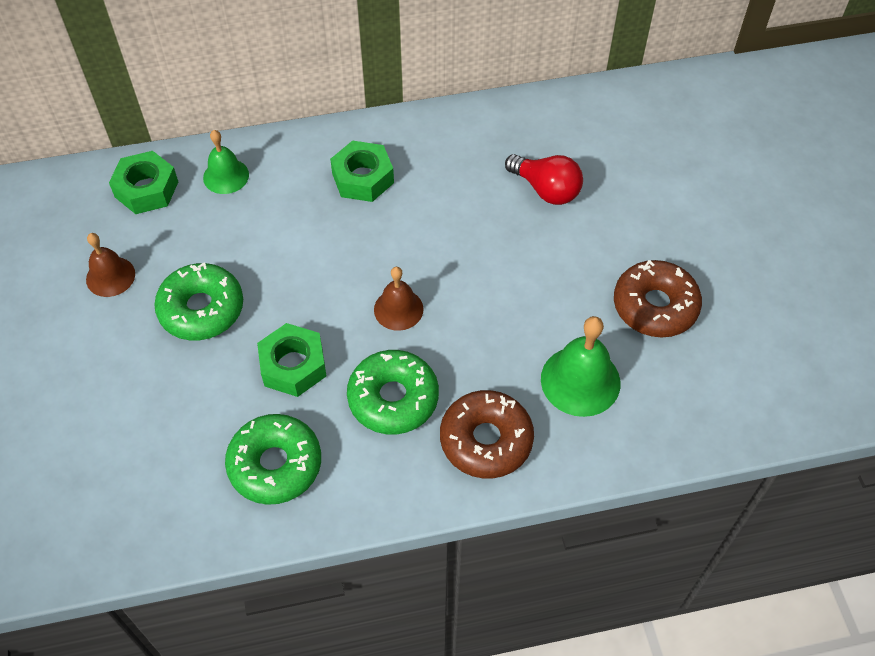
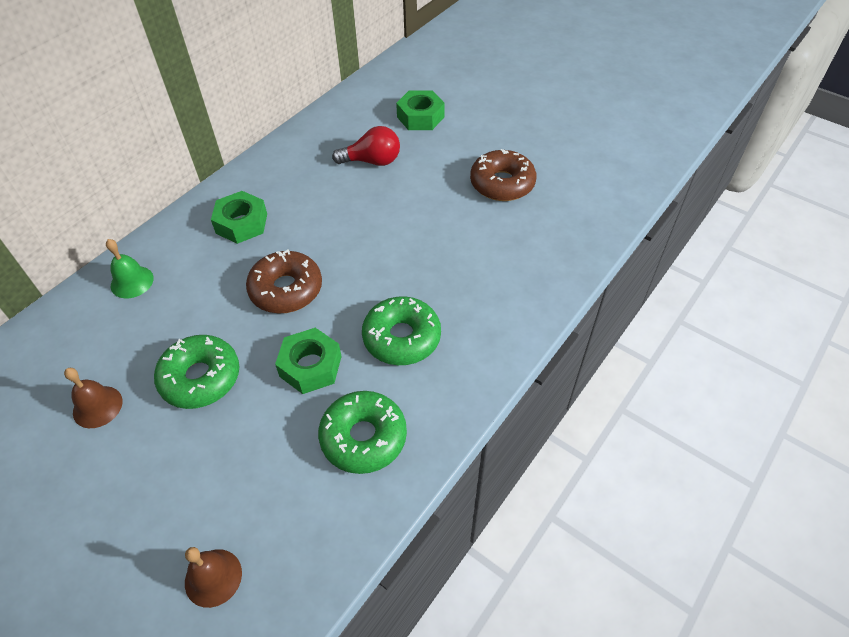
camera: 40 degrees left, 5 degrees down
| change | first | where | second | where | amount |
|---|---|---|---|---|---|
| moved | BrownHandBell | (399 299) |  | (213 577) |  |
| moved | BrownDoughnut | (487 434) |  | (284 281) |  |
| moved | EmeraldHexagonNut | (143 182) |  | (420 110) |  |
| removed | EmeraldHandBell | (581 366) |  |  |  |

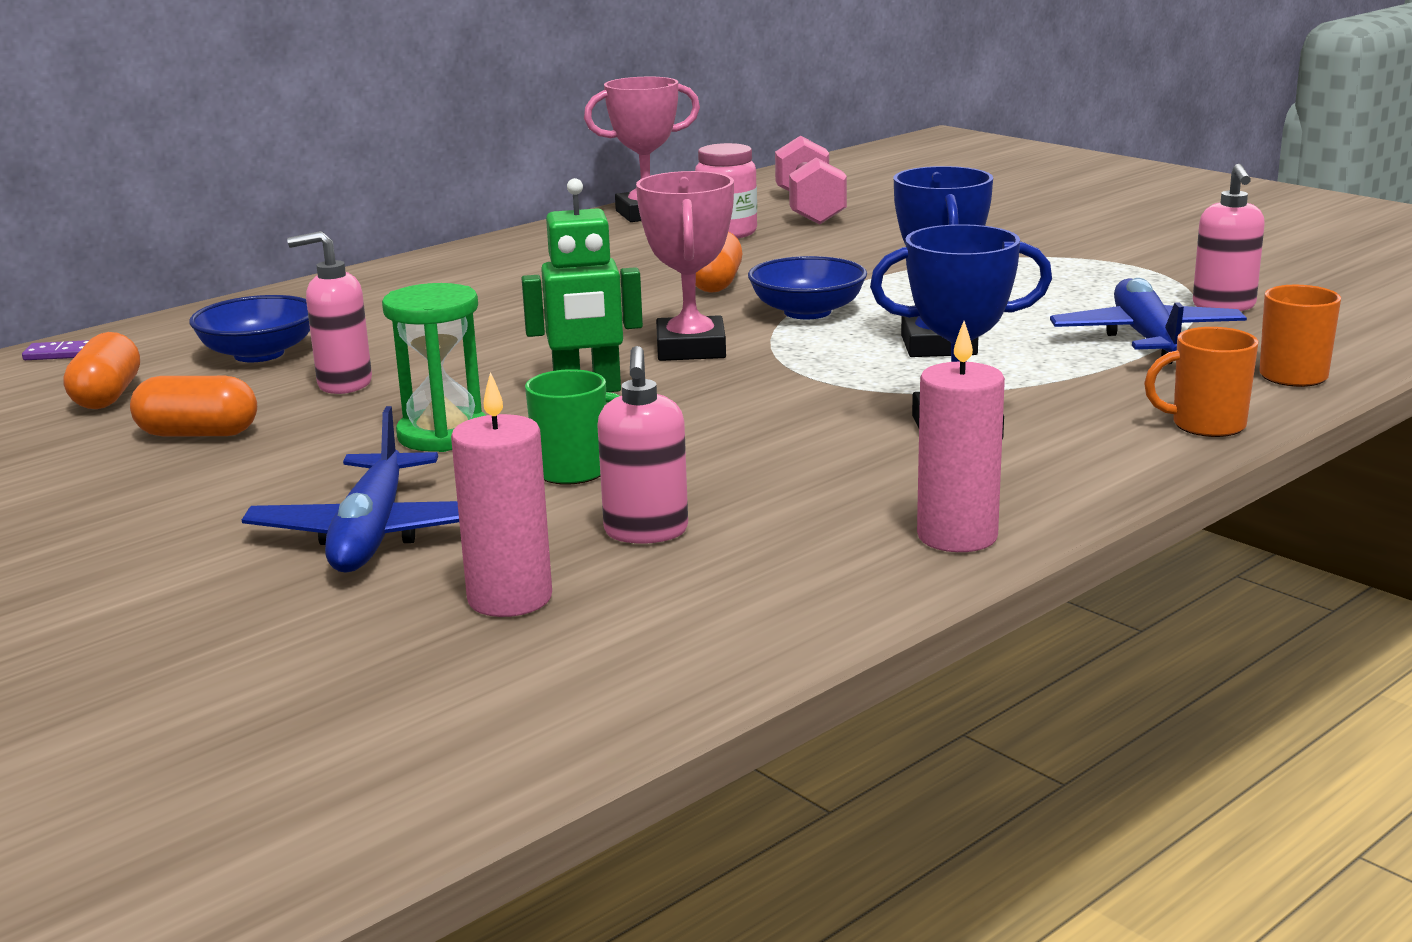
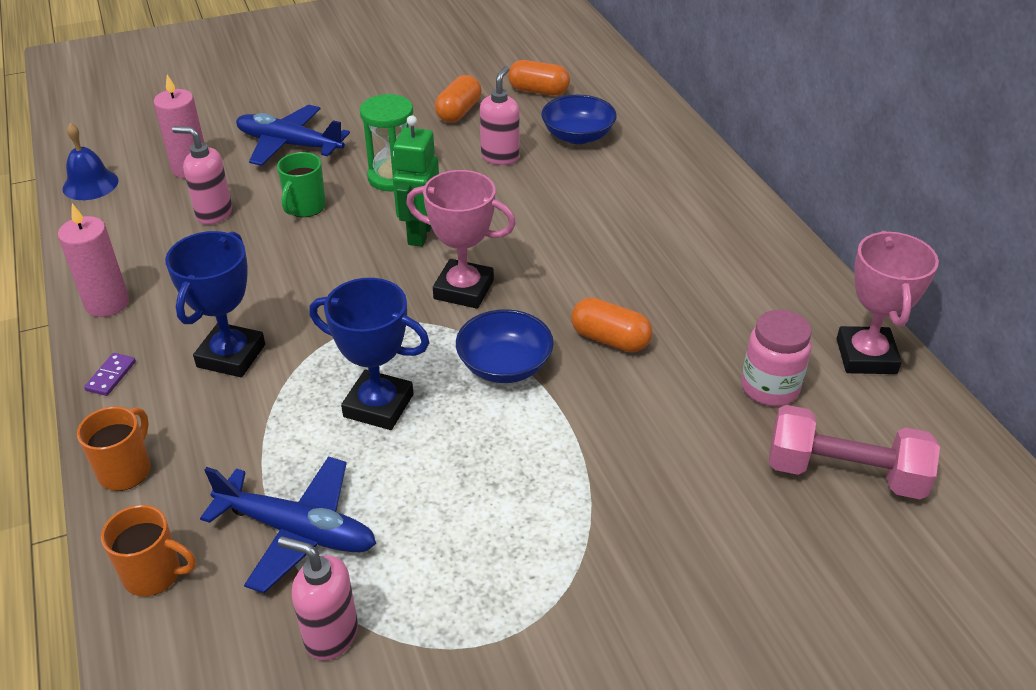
camera: 110 degrees right, 20 degrees up
| change | first | where | second | where | amount |
|---|---|---|---|---|---|
| added |  |  | CobaltHandBell | (90 161) |  |
| moved | VioletDomino | (55 350) |  | (110 374) |  |

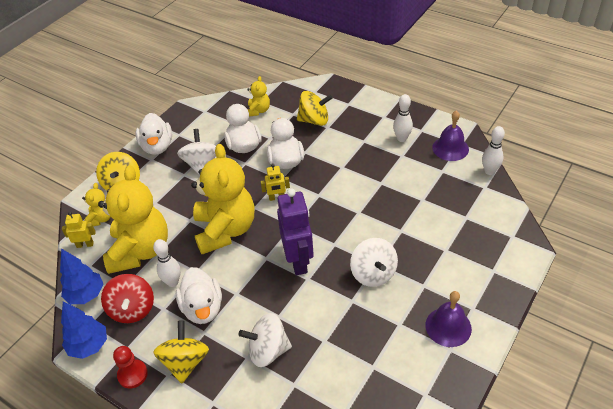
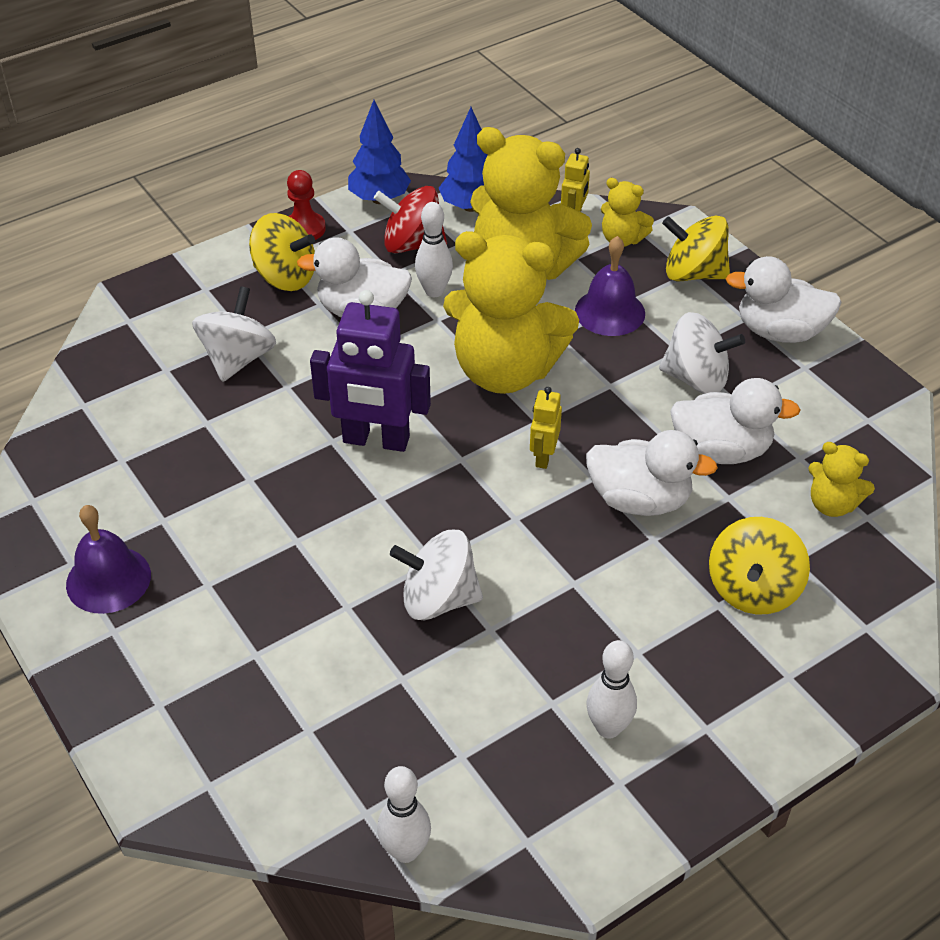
camera: 110 degrees right, 0 degrees up
| change | first | where | second | where | amount |
|---|---|---|---|---|---|
| moved | SnowWhiteSpinningTop | (374 262) |  | (436 575) |  |
| moved | VioletHandBell | (450 135) |  | (610 286) |  |

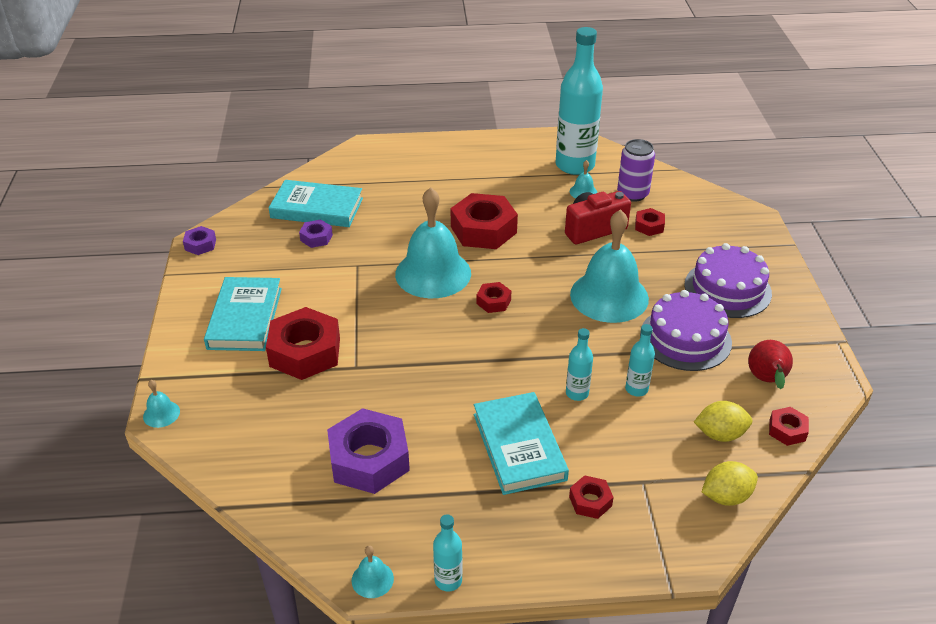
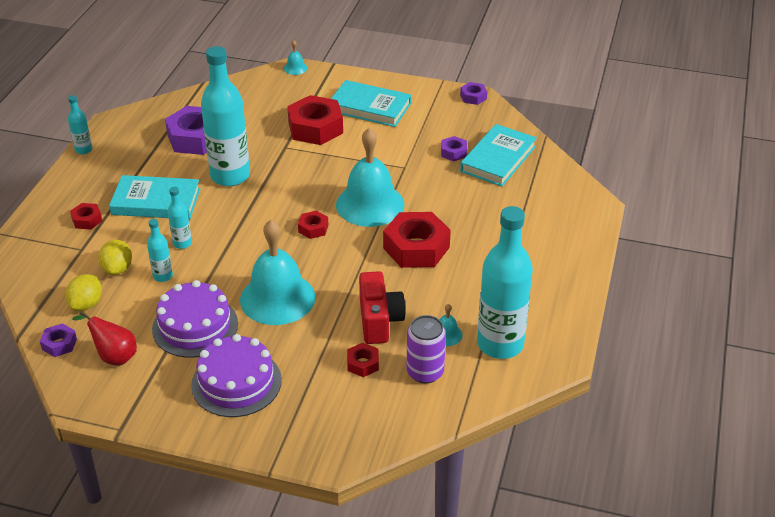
camera: 110 degrees right, 0 degrees up
| change | first | where | second | where | amount |
|---|---|---|---|---|---|
| recoloured | RedHexagonNut | (789 426) | VioletHexagonNut | (58 340) |  |
| moved | BrightYellowCitrusFruit | (730 483) |  | (115 257) |  |
| added |  |  | TurquoiseDrinkBottle | (225 116) |  |
| removed | TurquoiseHandBell | (373 572) |  |  |  |

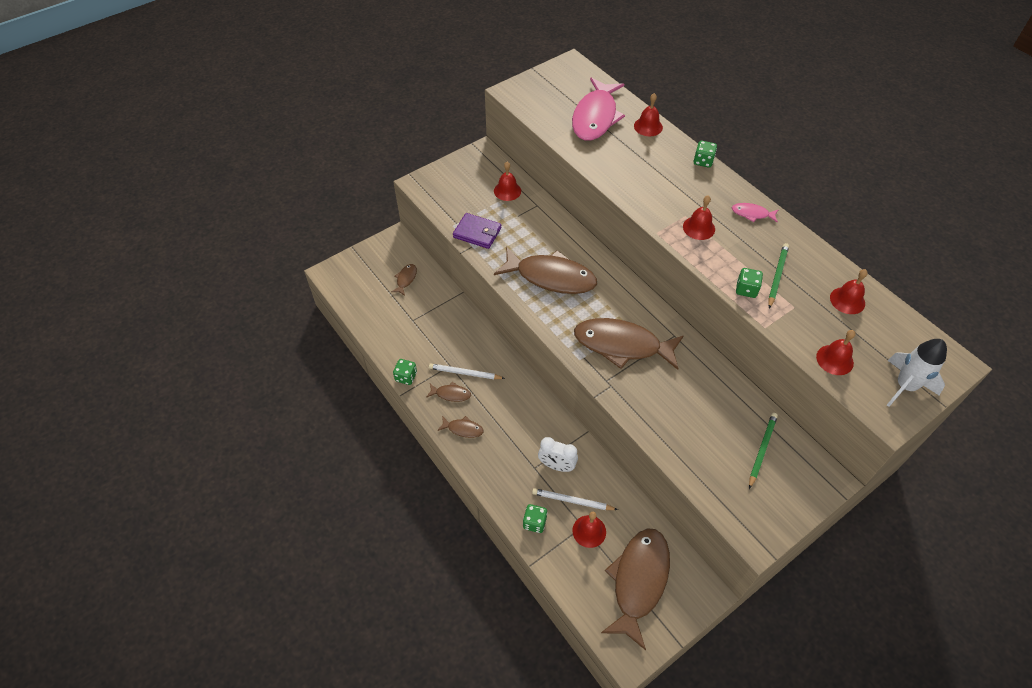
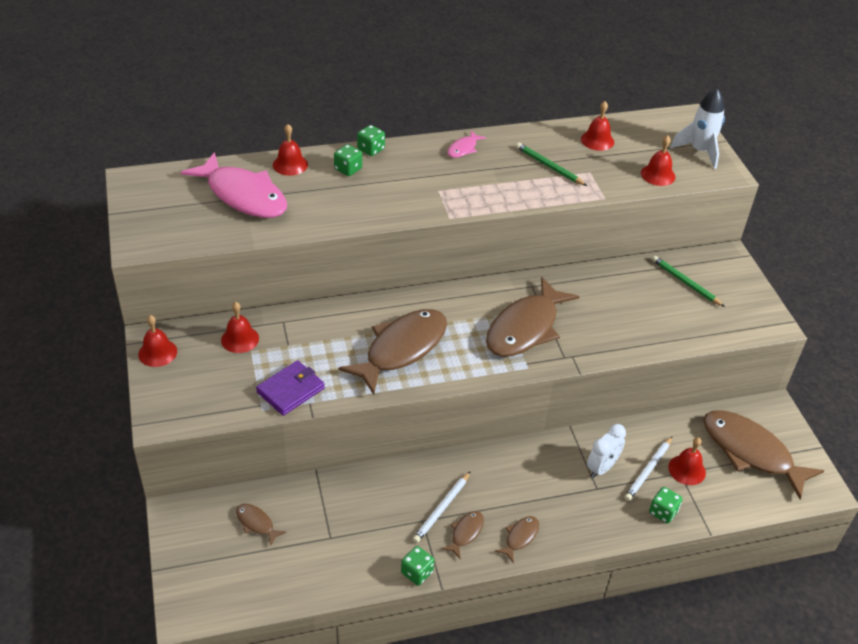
camera: 70 degrees left, 10 degrees down
| change | first | where | second | where | amount |
|---|---|---|---|---|---|
| moved | RedHandBell | (699 217) |  | (157 341) |  |
| moved | EmeraldGameDie | (749 283) |  | (348 160) |  |

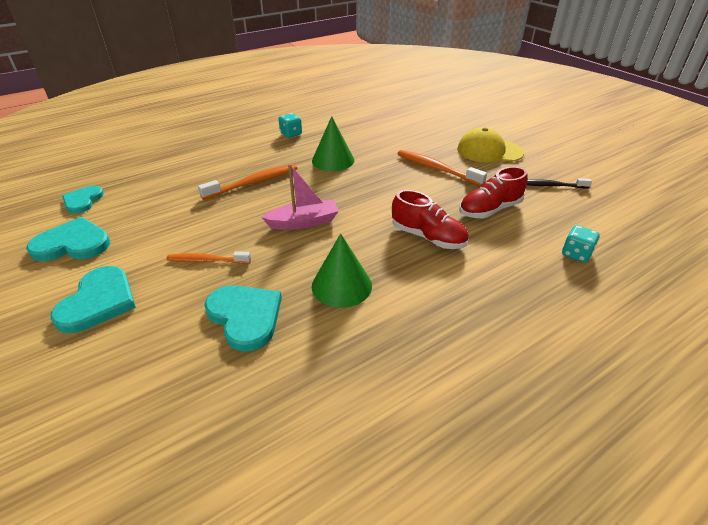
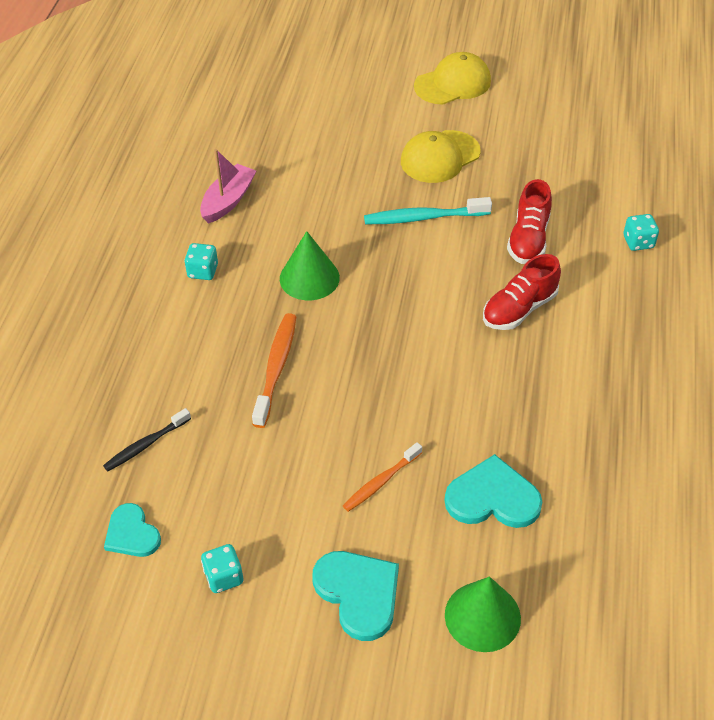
camera: 45 degrees left, 10 degrees up
| change | first | where | second | where | amount |
|---|---|---|---|---|---|
| moved | BlackDentalBrush | (559 183) |  | (147 439) |  |
| moved | RosyBoat | (300 197) |  | (228 186) |  |
| replaced | TurquoiseHeart | (68 239) | TurquoiseGameDie | (222 568) |  |
| recoloured | OrangeColouredDentalBrush | (442 168) | TurquoiseDentalBrush | (428 210) |  |
| added |  |  | BrightYellowPeakedCap | (452 78) |  |
| moved | EmeraldCone | (342 270) |  | (483 614) |  |
| turned | RedShoe | (430 219) |  | (522 292) | 150 degrees clockwise |

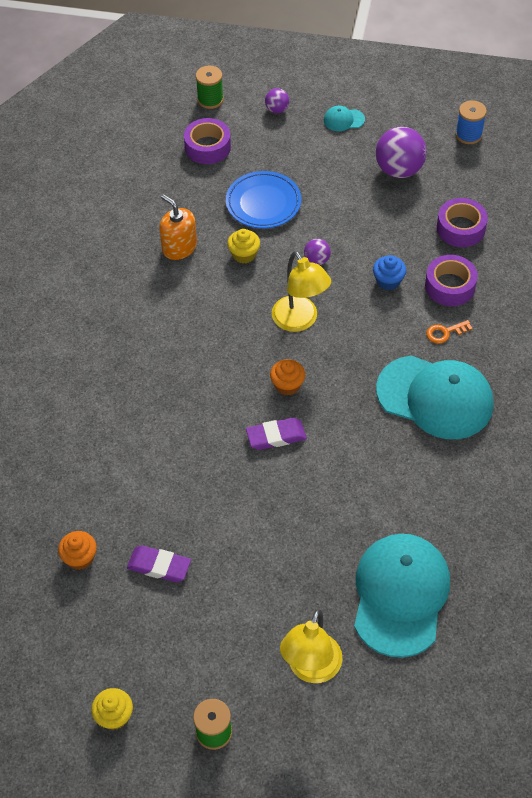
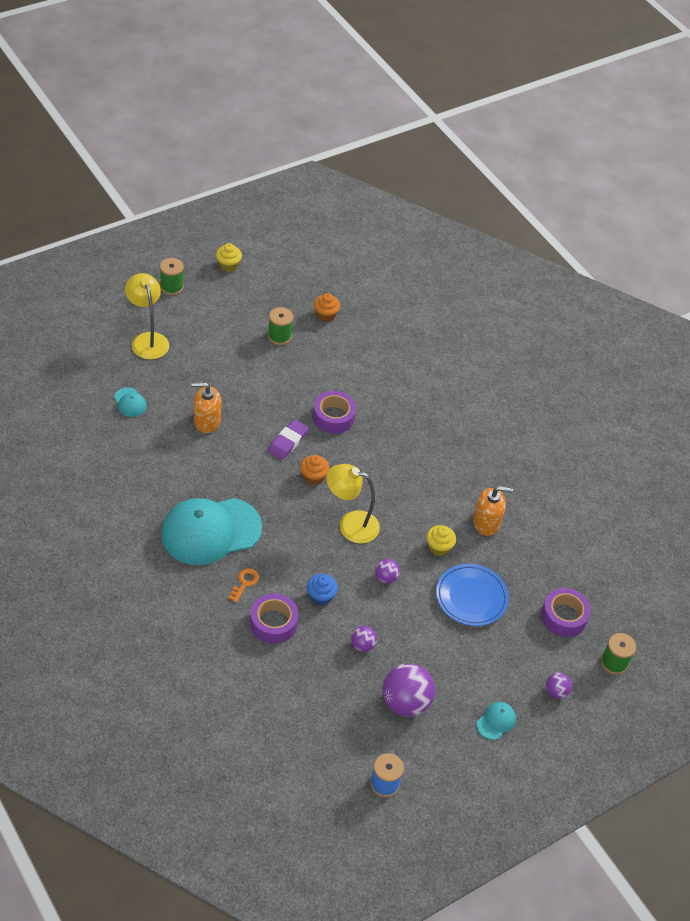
camera: 130 degrees right, 5 degrees down
| change | first | where | second | where | amount |
|---|---|---|---|---|---|
| resized | TurquoisePeakedCap | (402 596) |  | (130 402) | x0.41 |
| added |  |  | OrangeColouredSoapPump | (206 407) |  |
| replaced | VioletPencilEraser | (159 563) | EmeraldReelOfThread | (280 326) |  |
| moved | VioletStickyTape | (462 222) |  | (334 412) |  |
| added |  |  | VioletSphere | (364 639) |  |

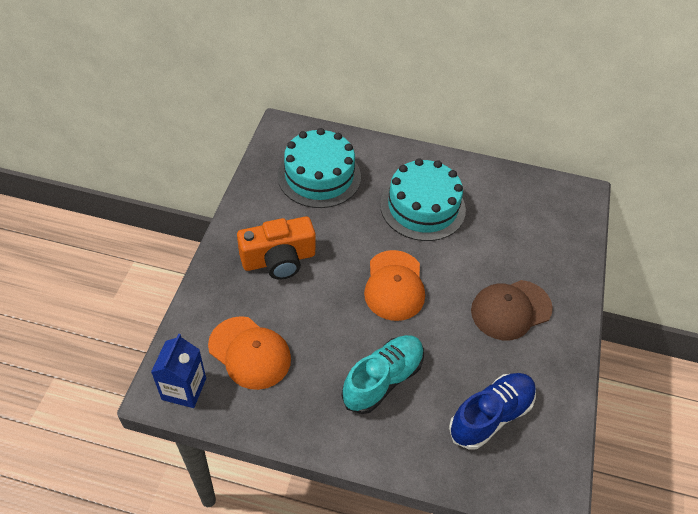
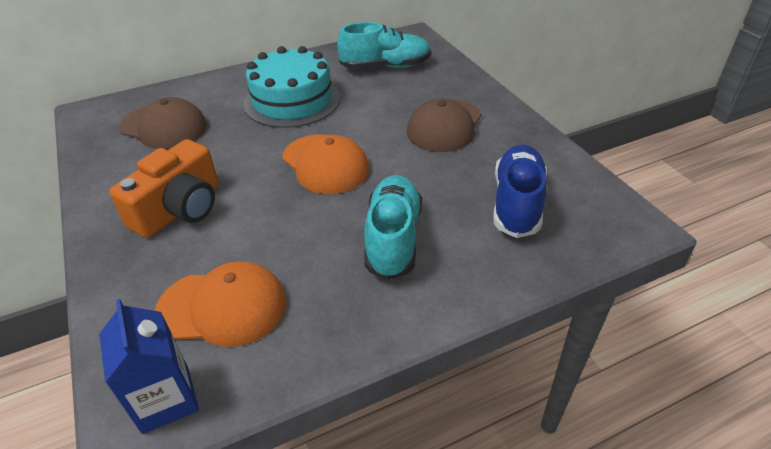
camera: 35 degrees left, 10 degrees down
| change | first | where | second | where | amount |
|---|---|---|---|---|---|
| replaced | TurquoiseCake | (319 168) | BrownPeakedCap | (163 123) |  |
| added |  |  | TurquoiseShoe | (384 45) |  |

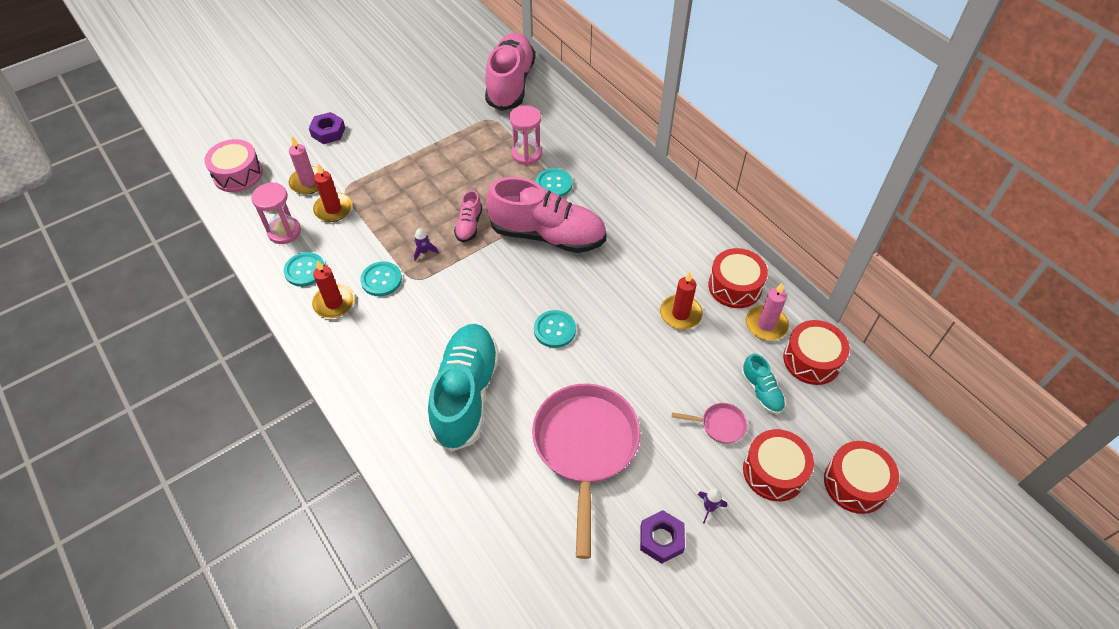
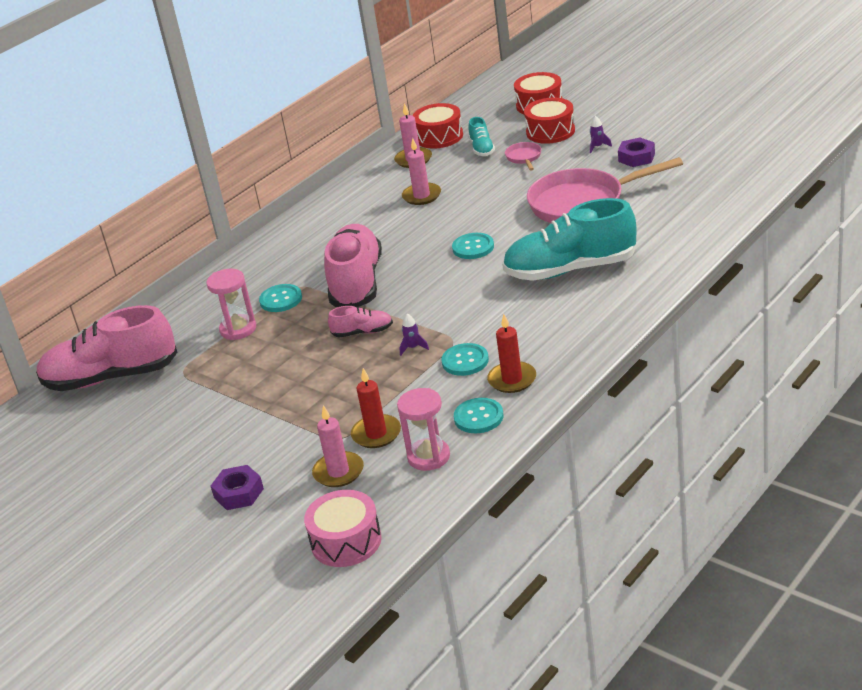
camera: 100 degrees left, 20 degrees down
| change | first | where | second | where | amount |
|---|---|---|---|---|---|
| recoloured | RedCandle | (681 300) | RosyCandle | (421 171) |  |
| turned | TurquoiseShoe | (763 383) |  | (481 136) | 120 degrees clockwise |
| removed | RedDrum | (738 278) |  |  |  |

